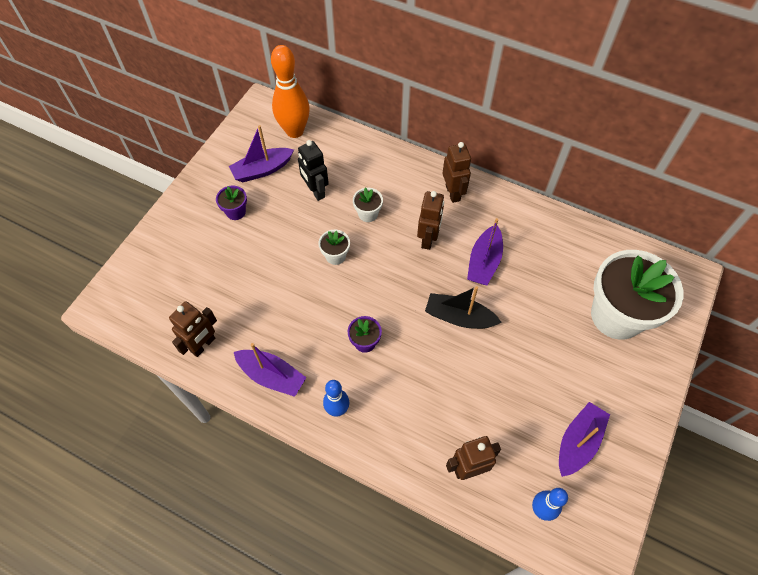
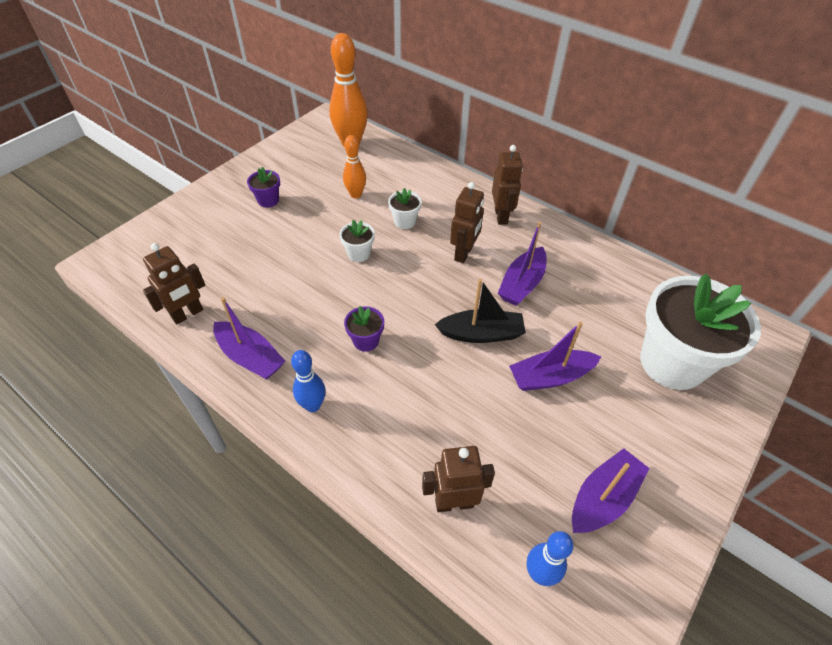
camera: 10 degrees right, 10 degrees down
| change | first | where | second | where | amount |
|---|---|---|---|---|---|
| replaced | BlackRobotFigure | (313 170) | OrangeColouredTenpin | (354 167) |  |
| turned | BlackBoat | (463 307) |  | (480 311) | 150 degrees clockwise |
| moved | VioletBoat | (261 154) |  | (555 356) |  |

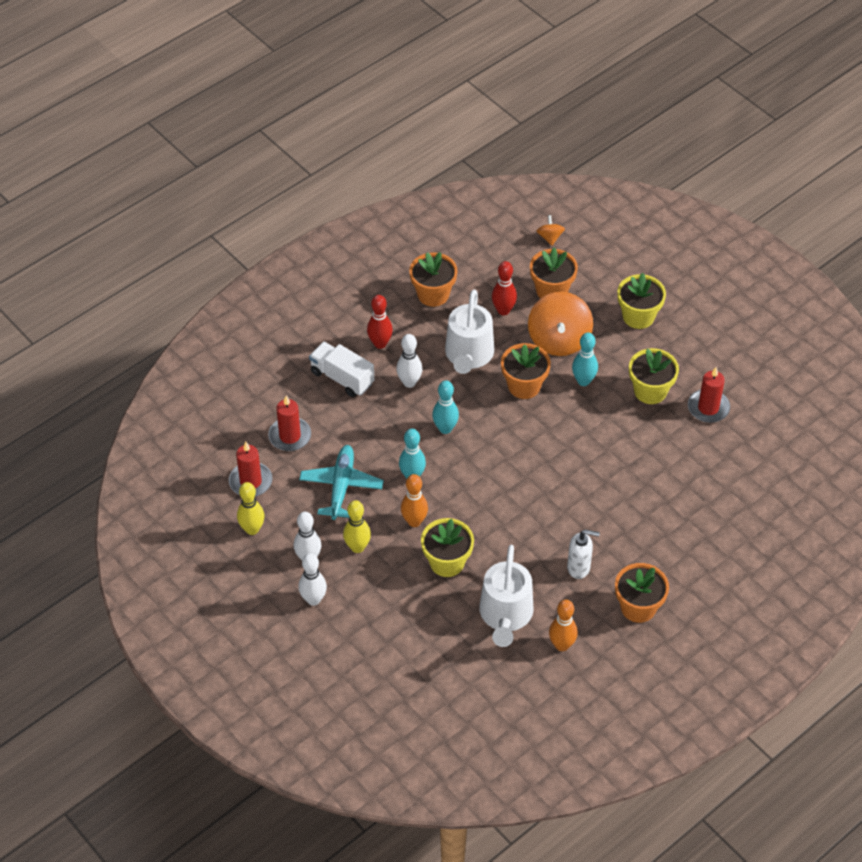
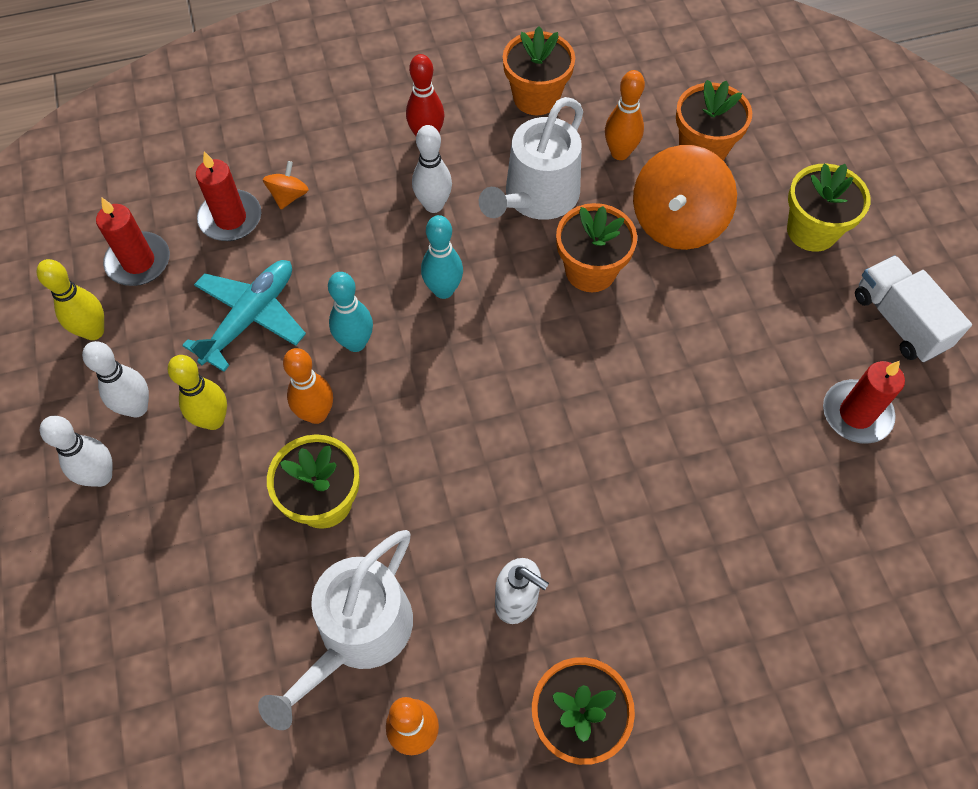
camera: 25 degrees right, 10 degrees up
| change | first | where | second | where | amount |
|---|---|---|---|---|---|
| moved | OrangeColouredSpinningTop | (551 230) |  | (286 185) |  |
| recoloured | RedTenpin | (504 288) | OrangeColouredTenpin | (625 115) |  |
| moved | SnowWhiteLorry | (341 369) |  | (913 308) |  |
| removed | TurquoiseTenpin | (585 359) |  |  |  |
| removed | BrightYellowPottedPlant | (654 376) |  |  |  |

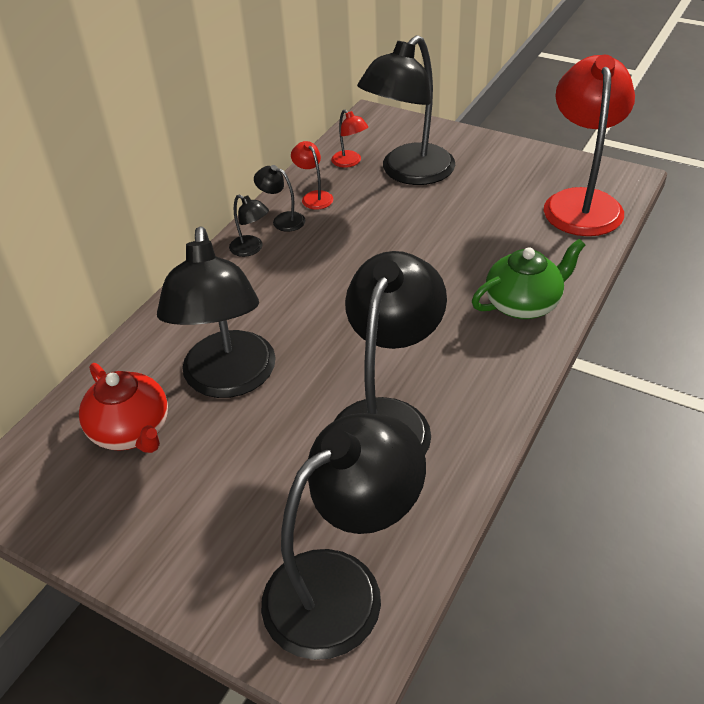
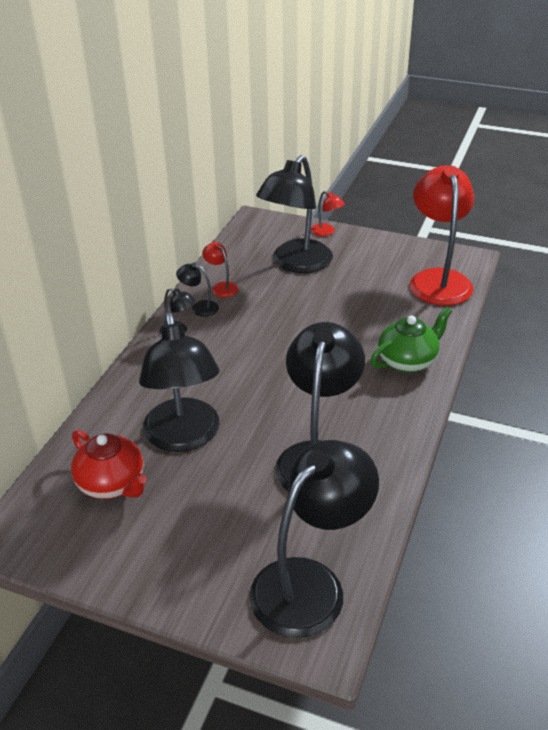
camera: 10 degrees left, 5 degrees down
| change | first | where | second | where | amount |
|---|---|---|---|---|---|
| moved | RedLamp | (349 139) |  | (328 214) |  |

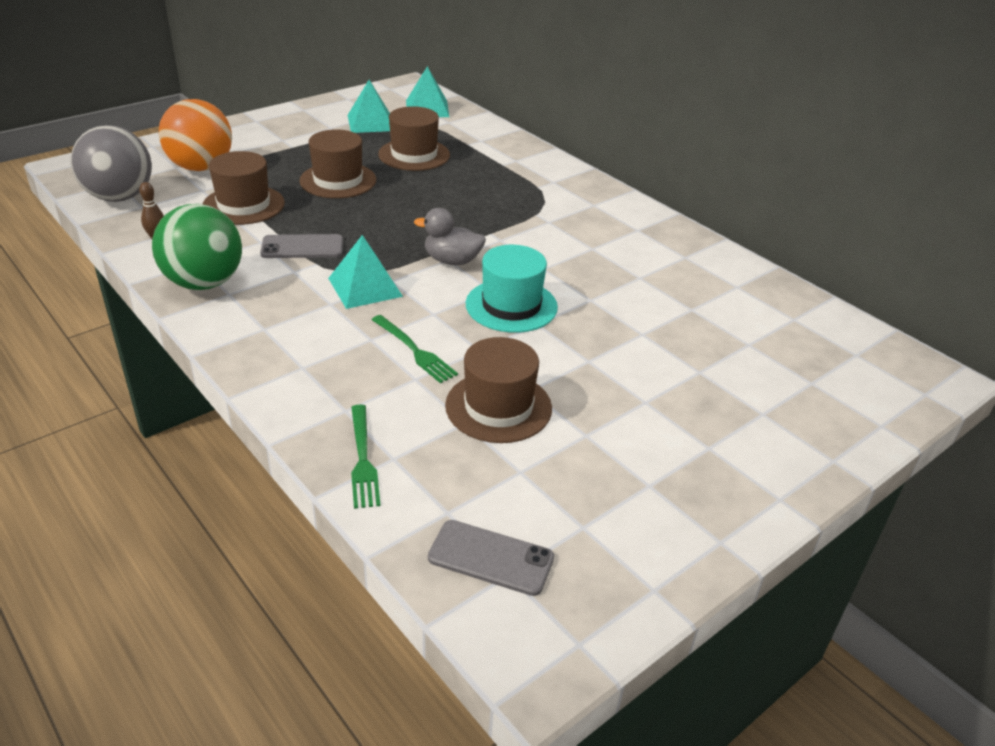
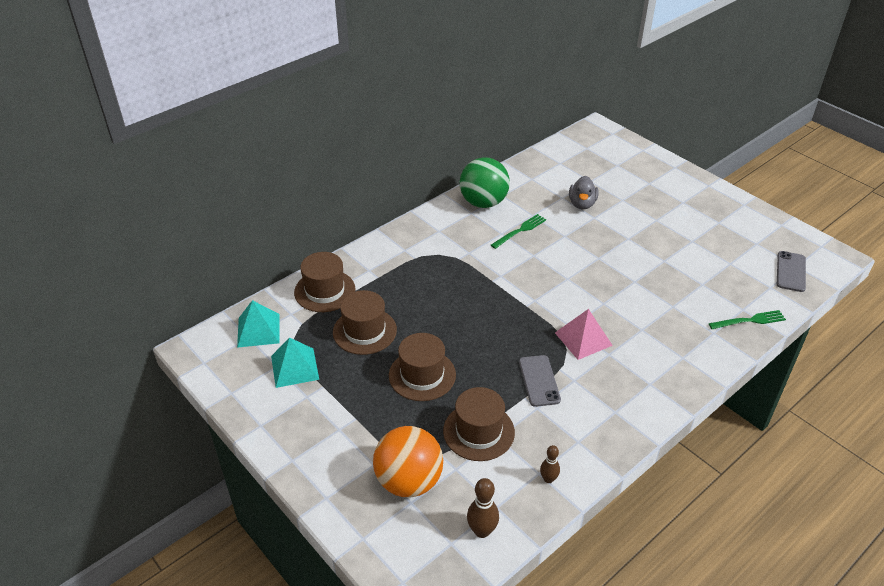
camera: 90 degrees left, 5 degrees up
| change | first | where | second | where | amount |
|---|---|---|---|---|---|
| moved | BrownTopHat | (498 390) |  | (325 282) |  |
| moved | EmeraldSphere | (197 247) |  | (485 182) |  |
| replaced | GreySphere | (111 163) | BrownTenpin | (483 508) |  |
| moved | EmeraldFork | (415 349) |  | (518 231) |  |
| recoloured | TurquoiseSolidPyramid | (365 272) | RosySolidPyramid | (584 334) |  |
| moved | GreyRubberDuck | (450 236) |  | (584 192) |  |
| removed | TurquoiseTopHat | (512 289) |  |  |  |

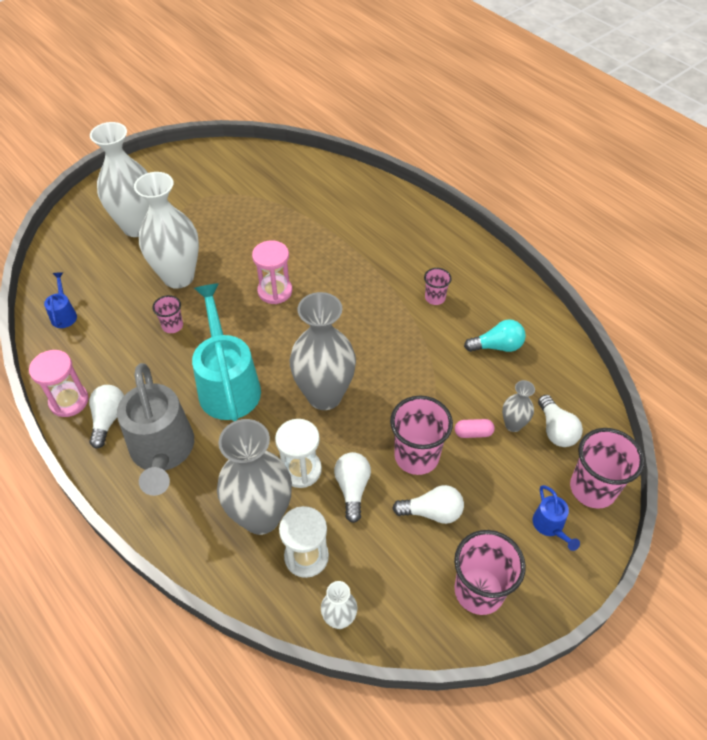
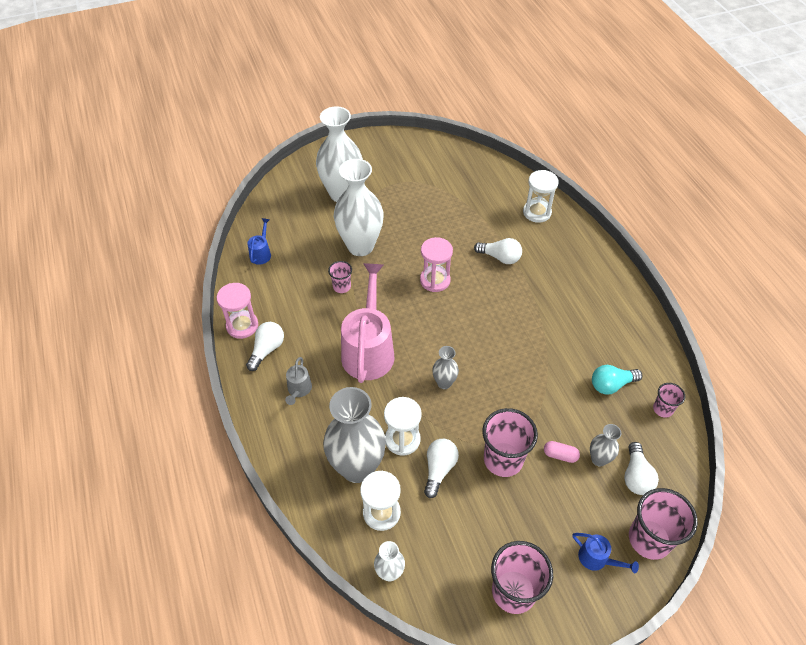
camera: 20 degrees right, 0 degrees up
| change | first | where | second | where | amount |
|---|---|---|---|---|---|
| resized | GreyWateringPot | (155 429) |  | (298 381) | x0.45 |
| recoloured | TurquoiseWateringPot | (226 352) | RosyWateringPot | (367 323) |  |
| resized | GreyVase | (323 351) |  | (445 367) | x0.47 |
| moved | SnowWhiteLightbulb | (428 504) |  | (498 251) |  |
| added |  |  | SnowWhiteSandTimer | (541 196) |  |
| turned | CobaltWateringPot | (556 518) |  | (605 553) | 60 degrees counterclockwise |
| turned | TurquoiseLightbulb | (495 335) |  | (617 380) | 150 degrees clockwise |
| moved | RosyBeaker | (438 286) |  | (669 400) |  |

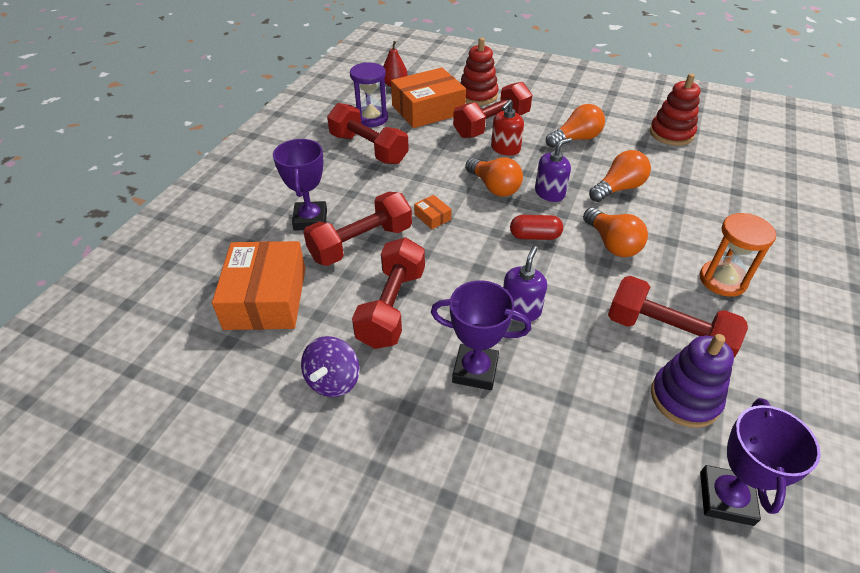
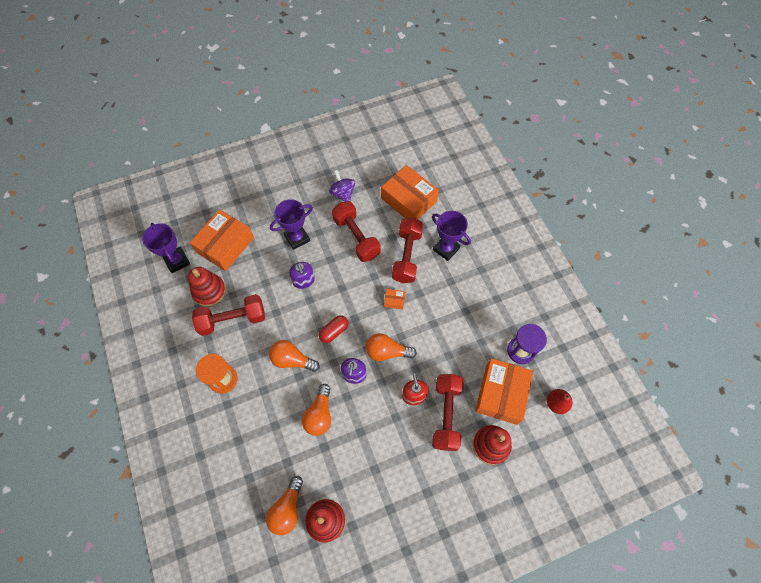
camera: 135 degrees right, 20 degrees up
| change | first | where | second | where | amount |
|---|---|---|---|---|---|
| recoloured | VioletStackingToy | (692 381) | RedStackingToy | (207 287) |  |
| added |  |  | OrangeColouredPackage | (222 240) |  |
| moved | OrangeColouredLightbulb | (575 126) |  | (284 505) |  |
| removed | RedHandWeight | (368 133) |  |  |  |

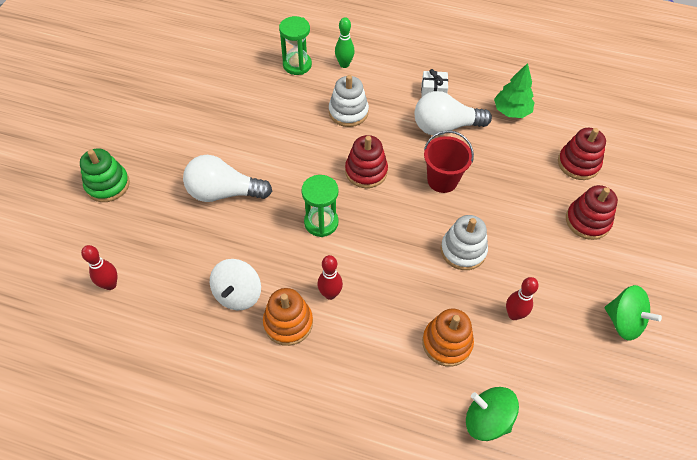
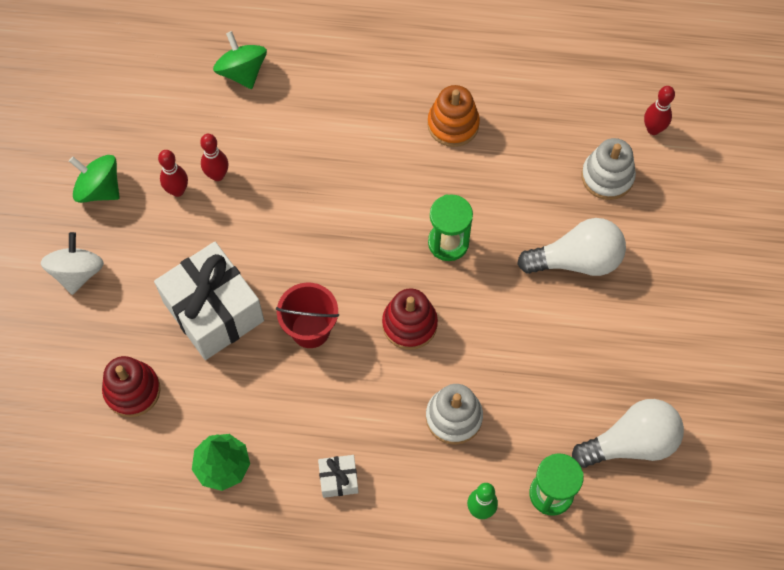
camera: 170 degrees right, 10 degrees up
| change | first | where | second | where | amount |
|---|---|---|---|---|---|
| moved | SnowWhiteSpinningTop | (235 284) |  | (72 263) |  |
| added |  |  | SnowWhiteGift | (209 301) |  |
| moved | RedTenpin | (330 277) |  | (173 173) |  |
| turned | EmeraldSpinningTop | (492 414) |  | (240 60) | 135 degrees counterclockwise |
| moved | SnowWhiteLightbulb | (453 113) |  | (628 433) |  |
| moved | SnowWhiteStackingToy | (464 242) |  | (609 169) |  |
| removed | EmeraldStackingToy | (105 175) |  |  |  |
| removed | OrangeColouredStackingToy | (448 338) |  |  |  |
| removed | RedStackingToy | (592 212) |  |  |  |

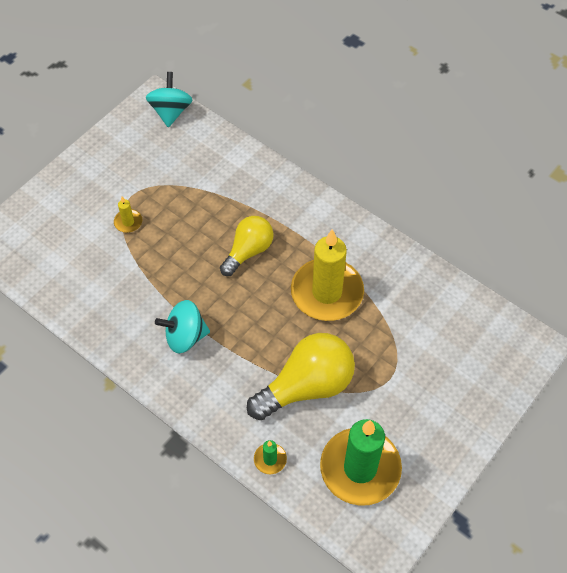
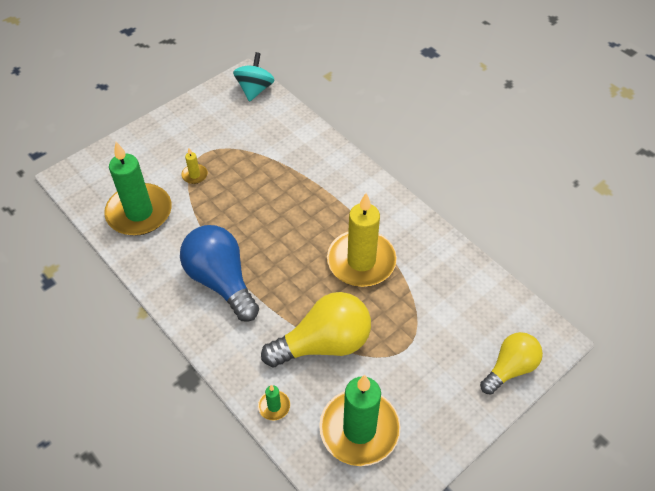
camera: 10 degrees right, 5 degrees down
| change | first | where | second | where | amount |
|---|---|---|---|---|---|
| added |  |  | EmeraldCandle | (138 189) |  |
| replaced | TurquoiseSpinningTop | (182 327) | CobaltLightbulb | (219 273) |  |
| moved | BrightYellowLightbulb | (247 246) |  | (511 363) |  |

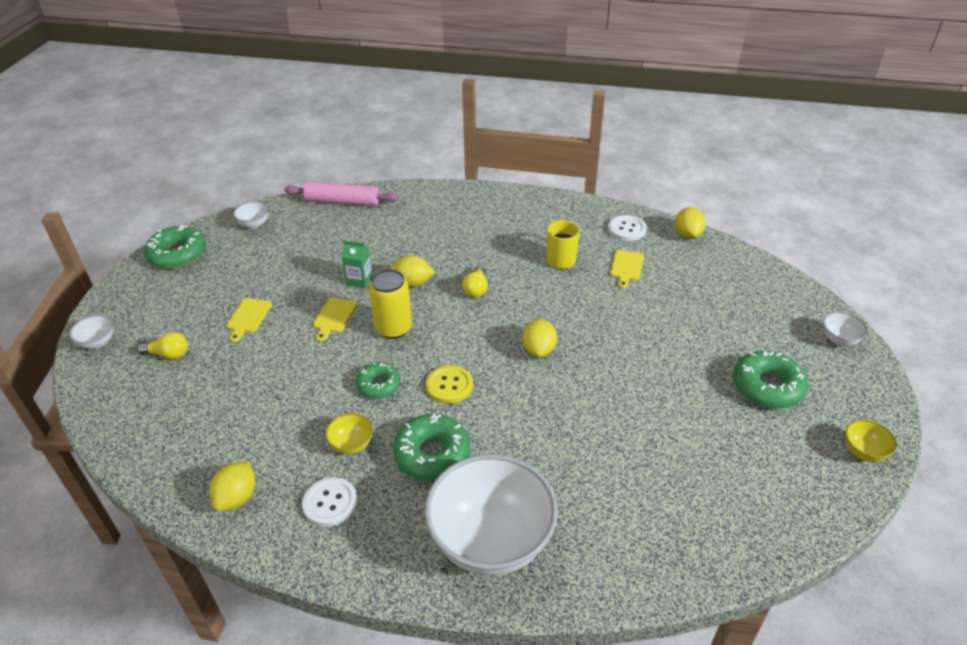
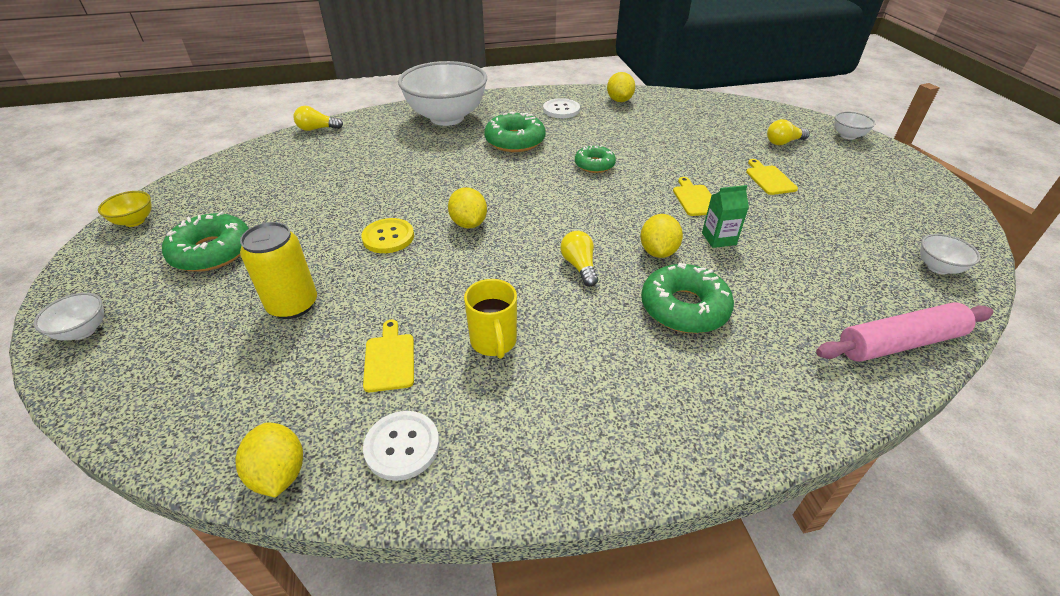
camera: 155 degrees right, 0 degrees up
| change | first | where | second | where | amount |
|---|---|---|---|---|---|
| moved | BrightYellowSodaCan | (390 304) |  | (278 270) |  |
| added |  |  | BrightYellowLightbulb | (318 118) |  |
| moved | BrightYellowSewingButton | (449 384) |  | (387 235) |  |
| turned | BrightYellowCitrusFruit | (412 271) |  | (661 236) | 60 degrees counterclockwise |
| moved | EmeraldDoughnut | (175 247) |  | (687 298) |  |
| removed | BrightYellowBowl | (349 433) |  |  |  |

